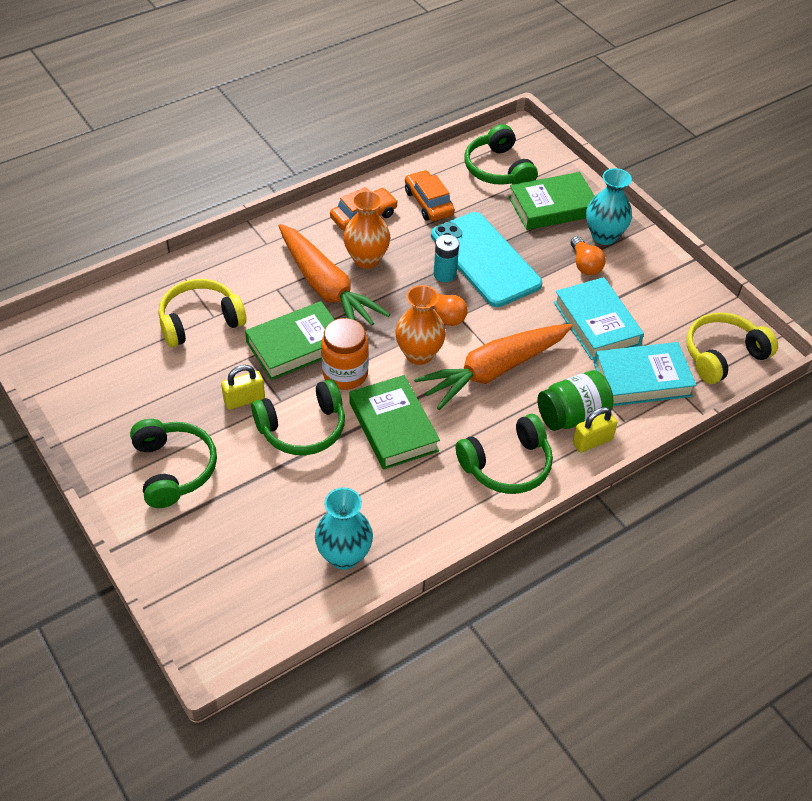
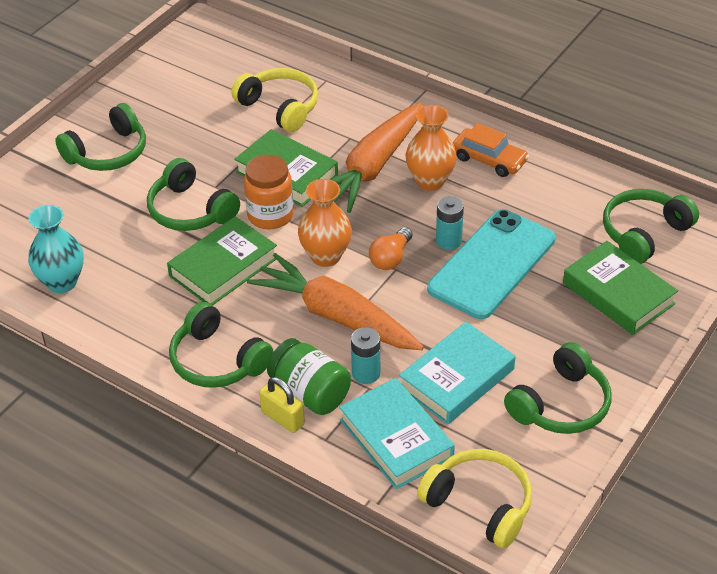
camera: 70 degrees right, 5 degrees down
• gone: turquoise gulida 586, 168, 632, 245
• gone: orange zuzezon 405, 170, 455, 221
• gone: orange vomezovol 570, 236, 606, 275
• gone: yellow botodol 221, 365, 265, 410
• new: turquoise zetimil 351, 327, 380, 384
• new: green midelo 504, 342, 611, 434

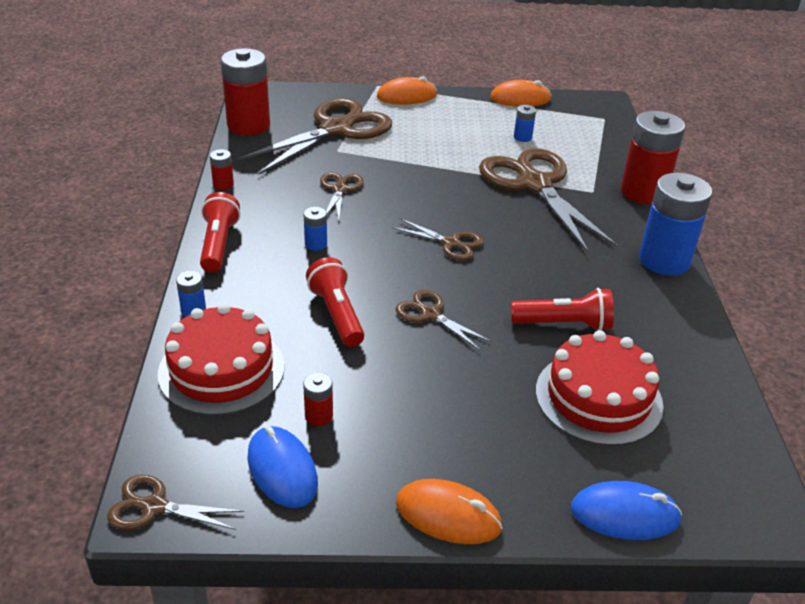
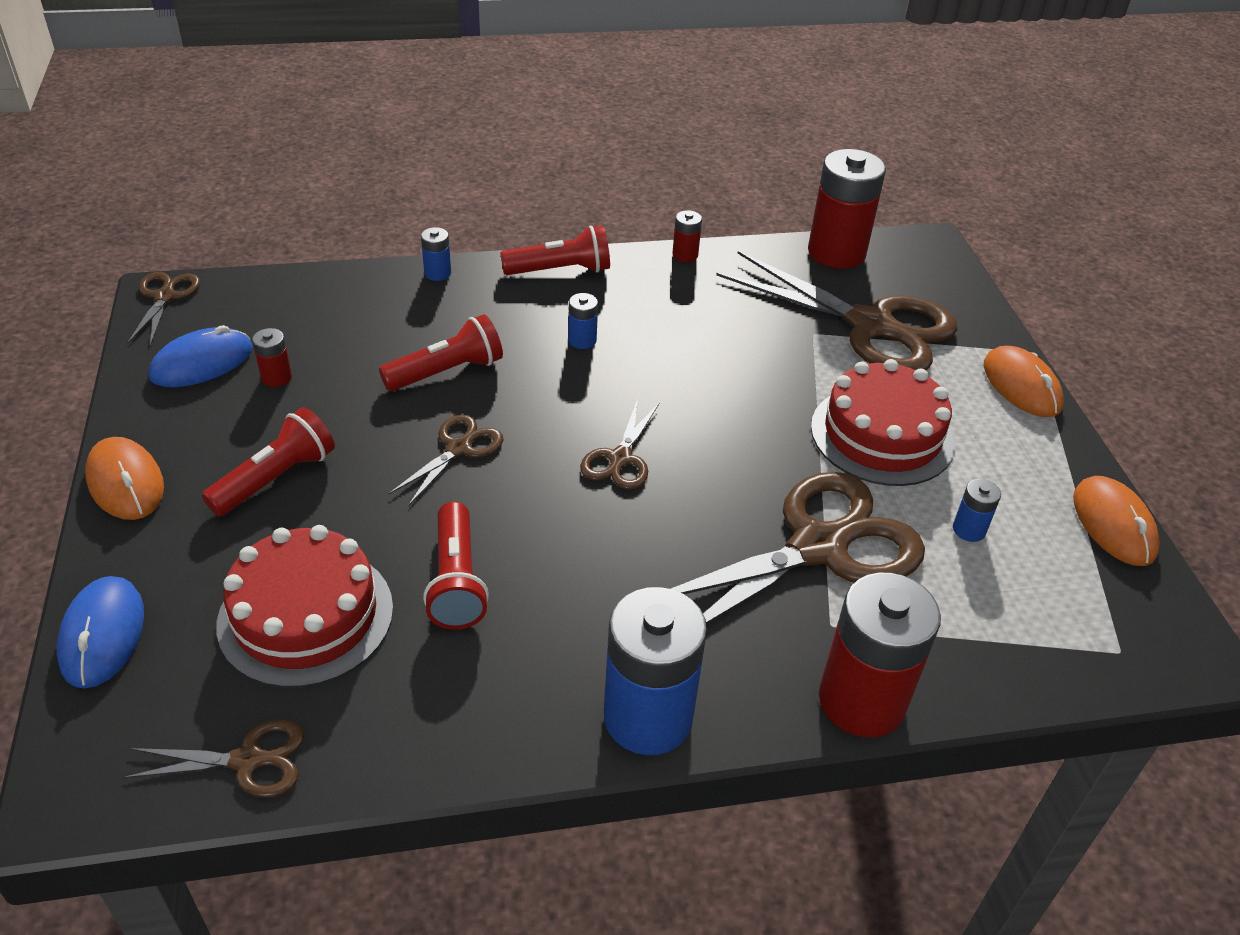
camera: 80 degrees right, 5 degrees up
• shifted: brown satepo 320, 172, 364, 220 to 122, 719, 304, 798
• shifted: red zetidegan 158, 303, 285, 415 to 811, 359, 955, 486
• rotated: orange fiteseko 396, 479, 503, 544 = 85, 437, 164, 520 45 degrees counterclockwise
• new: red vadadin 202, 407, 335, 516

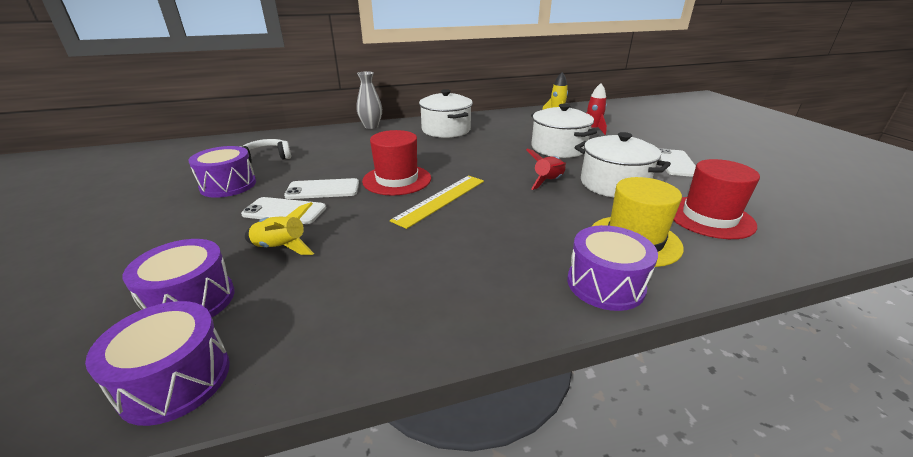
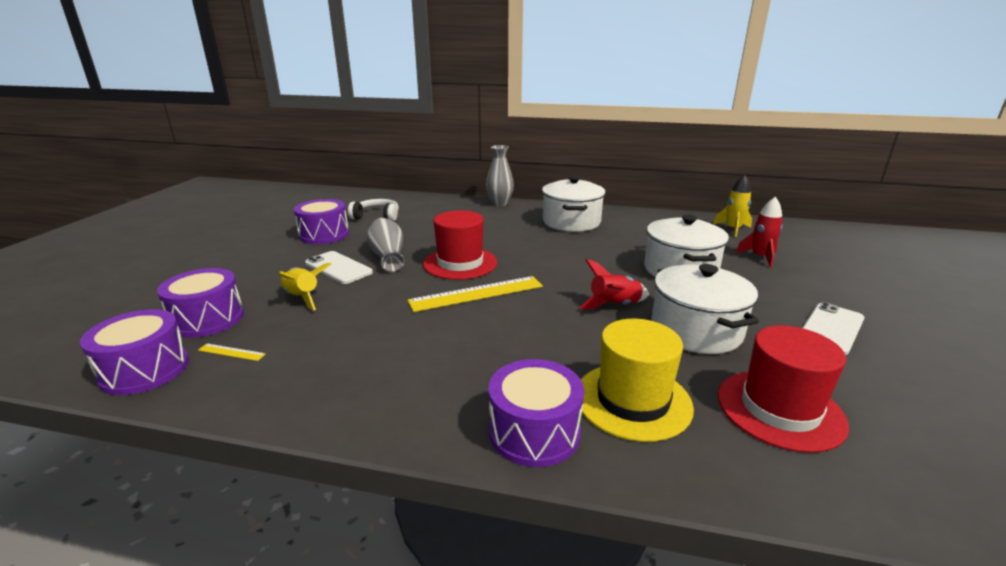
camera: 30 degrees right, 5 degrees down
• swapped: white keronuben 284, 178, 359, 199 to grey gulida 367, 218, 405, 272
• new: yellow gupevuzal 198, 343, 266, 361

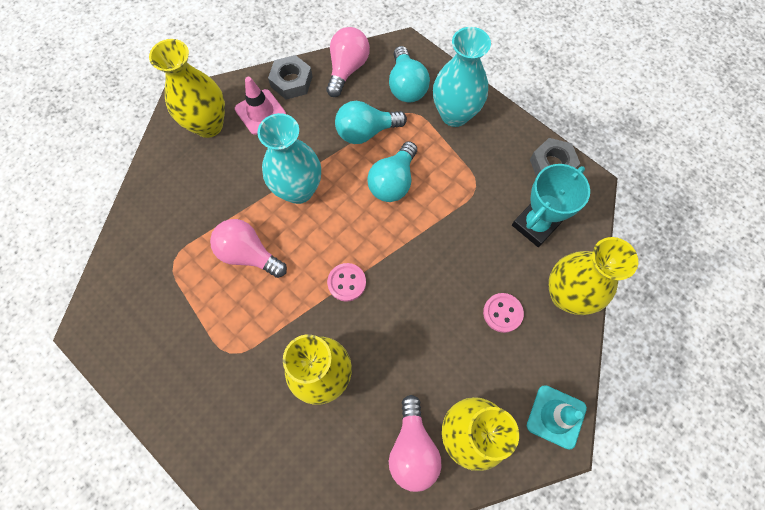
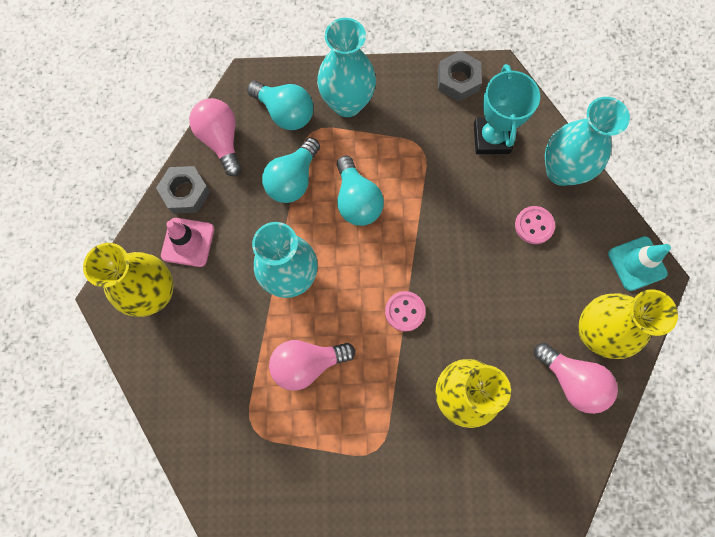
camera: 45 degrees left, 5 degrees up
• repainted: yellow gulida 549, 237, 638, 315 to turquoise gulida 545, 97, 630, 186

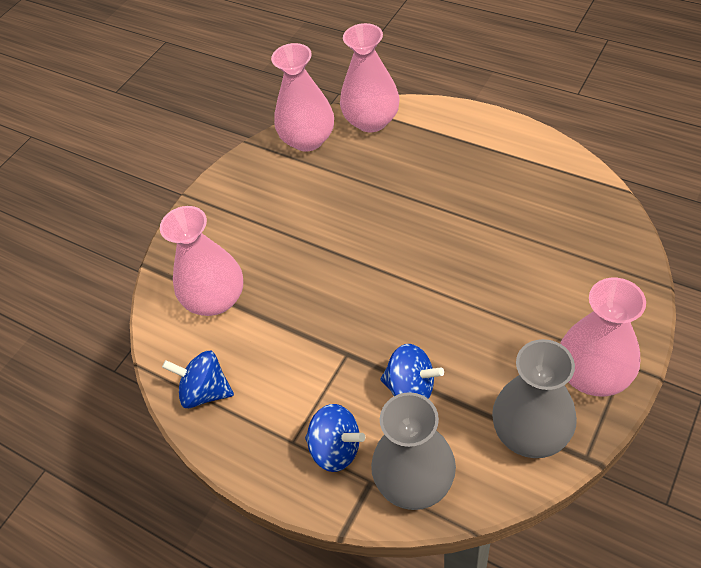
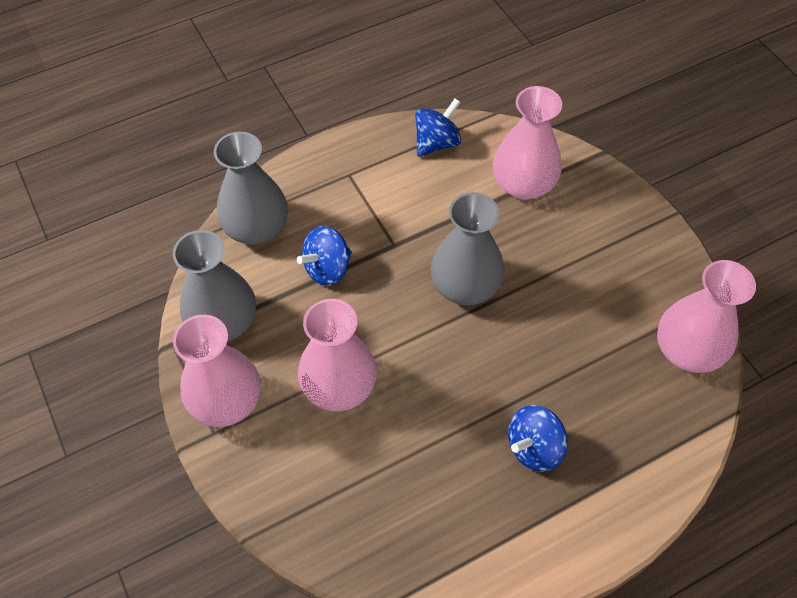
camera: 115 degrees right, 5 degrees up
• shifted: pink gulida 340, 23, 400, 132 to 298, 299, 377, 411
• shifted: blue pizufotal 305, 404, 365, 472 to 508, 405, 568, 472
• new: grey gulida 431, 192, 504, 305

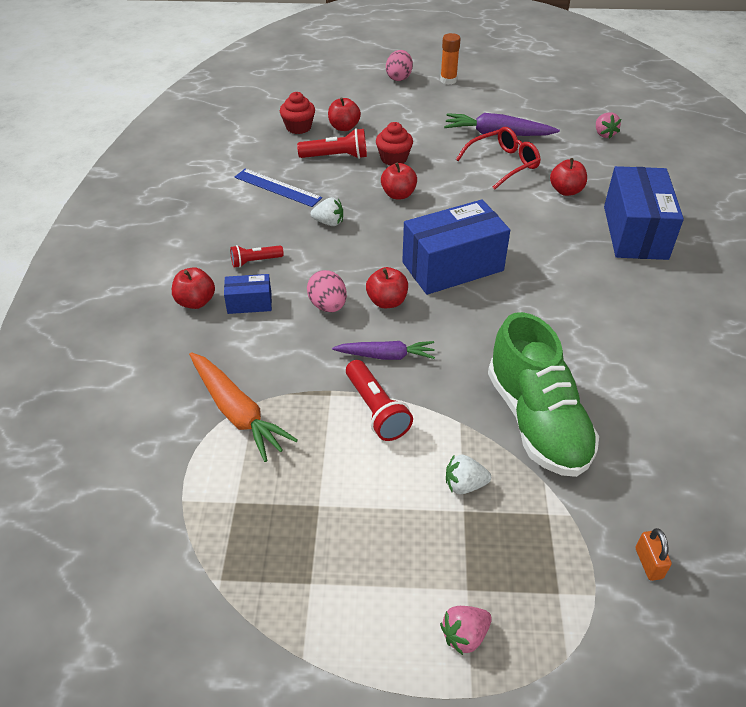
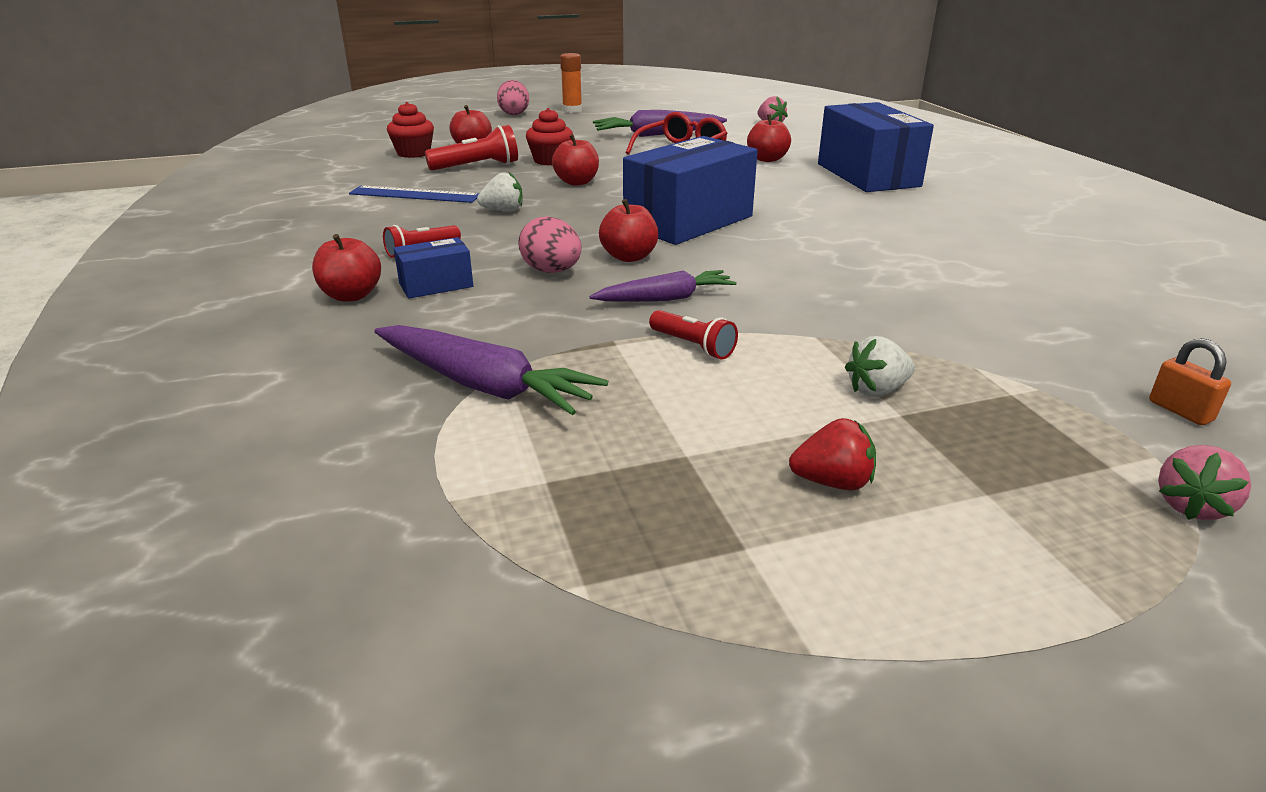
camera: 20 degrees left, 15 degrees down
• gone: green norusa 488, 312, 599, 477
• repainted: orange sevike 189, 352, 298, 462 to purple sevike 374, 325, 608, 415
• scaled: red vadadin 346, 360, 413, 441 = 649, 310, 738, 359 x0.65
• shifted: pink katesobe 440, 606, 492, 655 to 1158, 445, 1251, 520
• new: red katesobe 789, 418, 876, 491

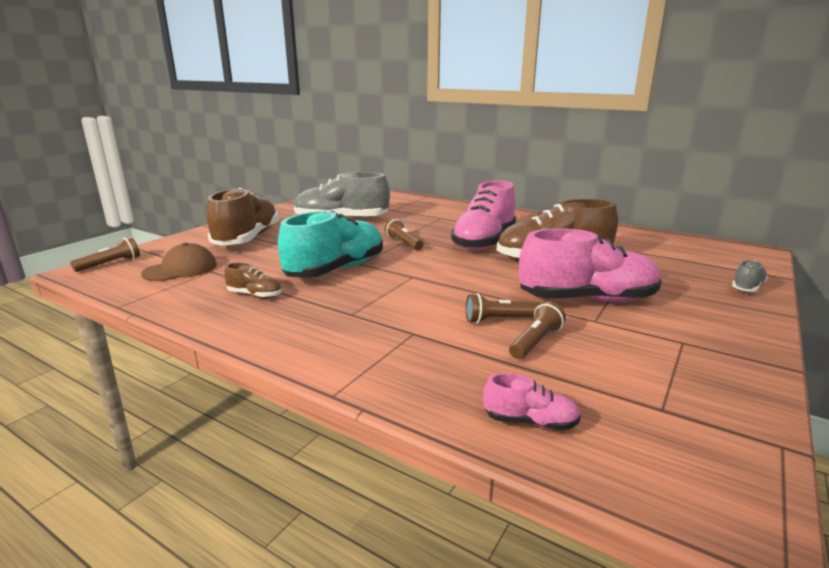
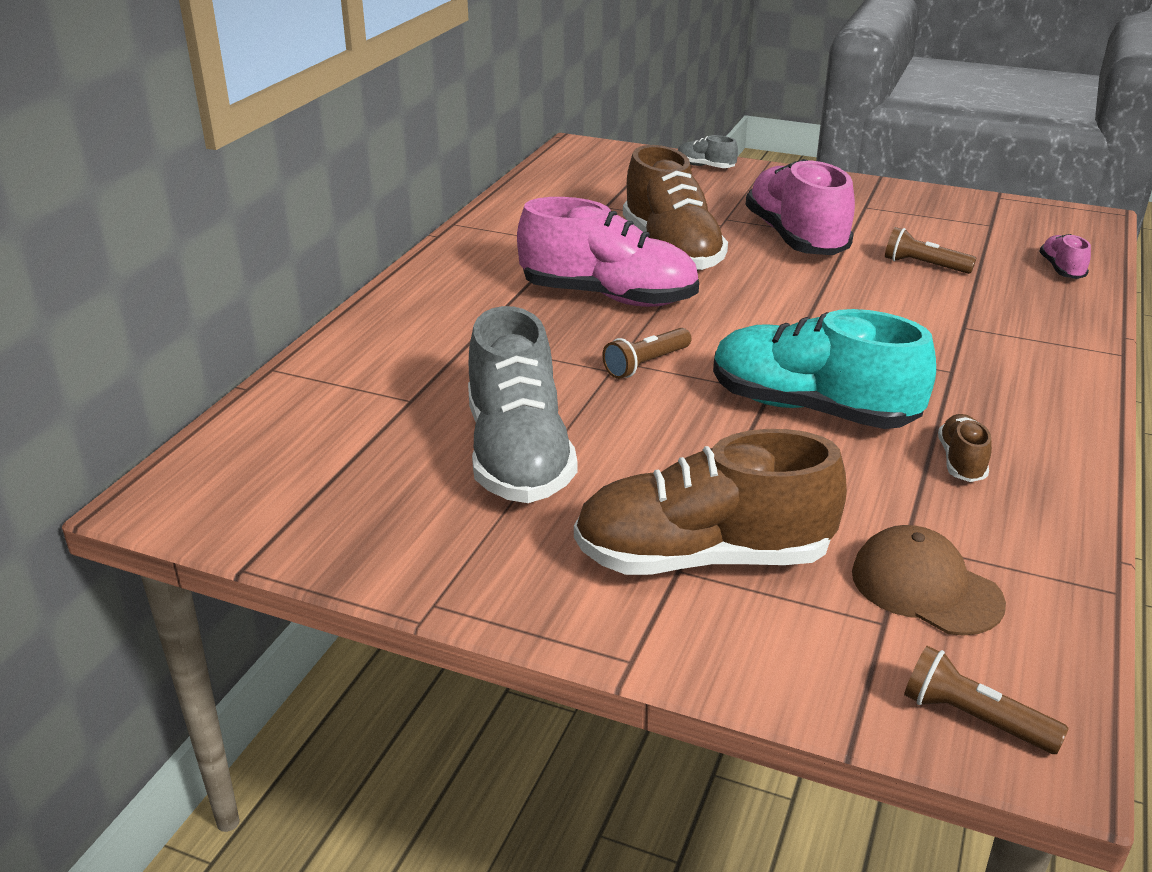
camera: 100 degrees left, 10 degrees up
• gone: brown vadadin 466, 293, 541, 324

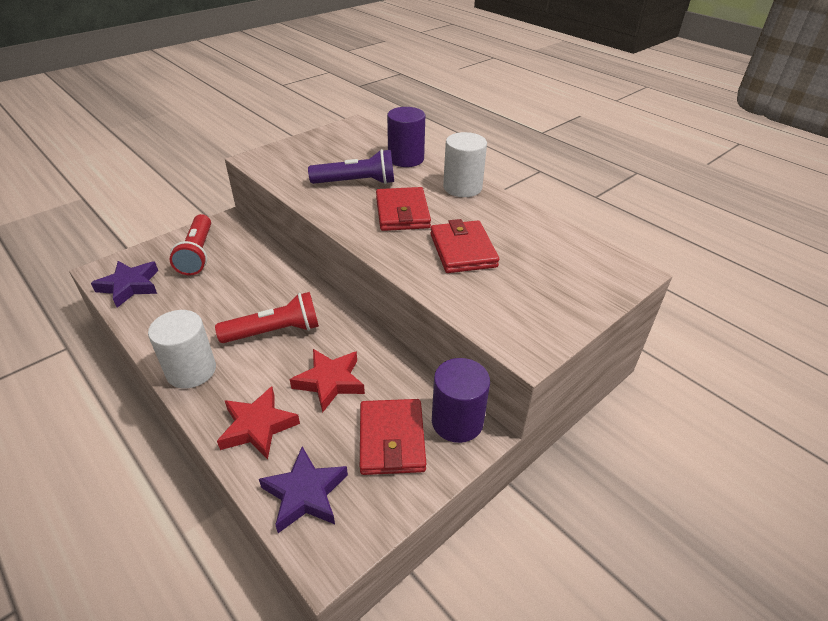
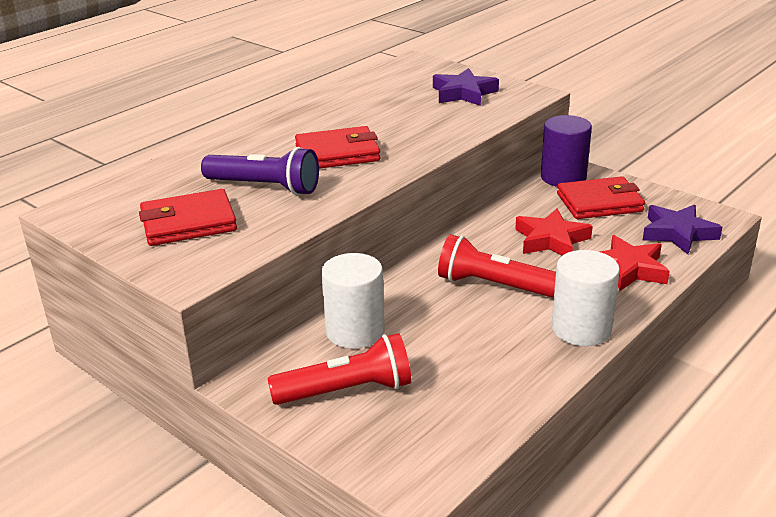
camera: 95 degrees left, 10 degrees down
• gone: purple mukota 387, 107, 425, 167
• shifted: white mukota 443, 132, 487, 197 to 321, 253, 385, 349
• rotated: purple vadadin 308, 149, 394, 184 = 201, 147, 319, 196 120 degrees clockwise
• shifted: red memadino 430, 219, 499, 273 to 139, 189, 237, 246
• shifted: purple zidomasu 91, 261, 158, 308 to 433, 68, 499, 106
• rotated: red vadadin 215, 292, 319, 343 = 438, 234, 556, 298 45 degrees counterclockwise

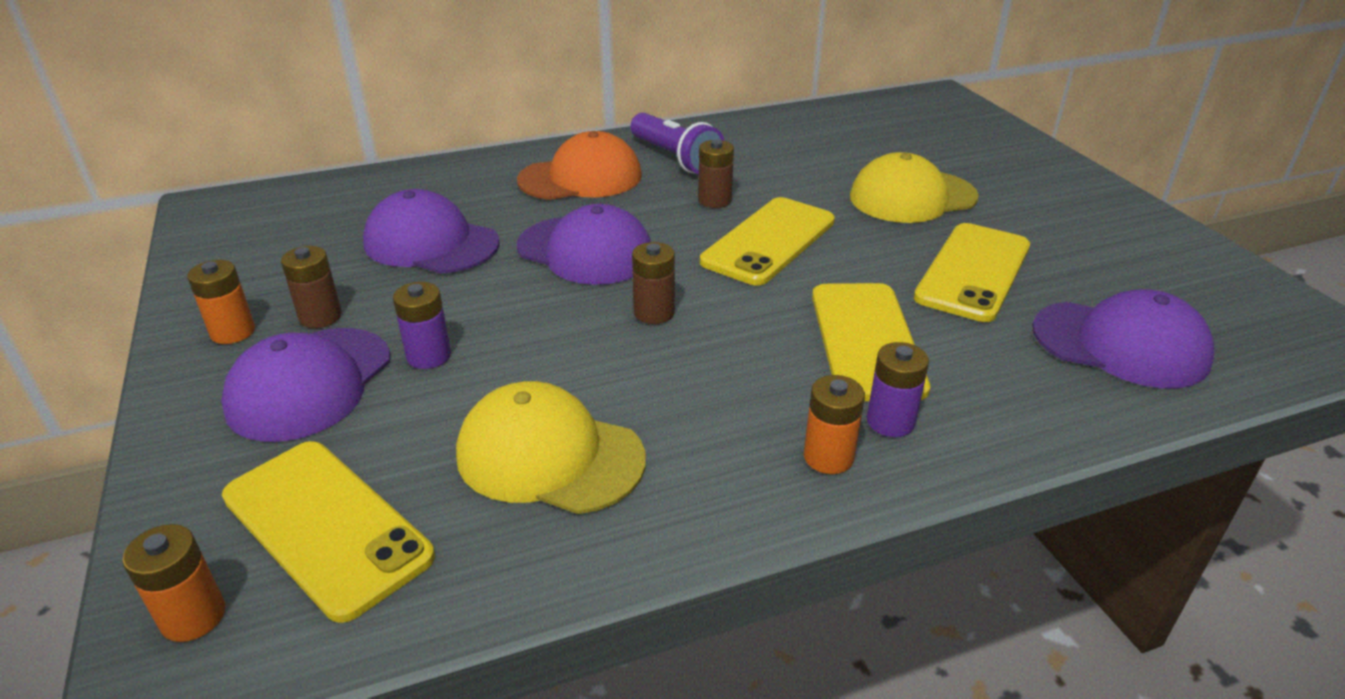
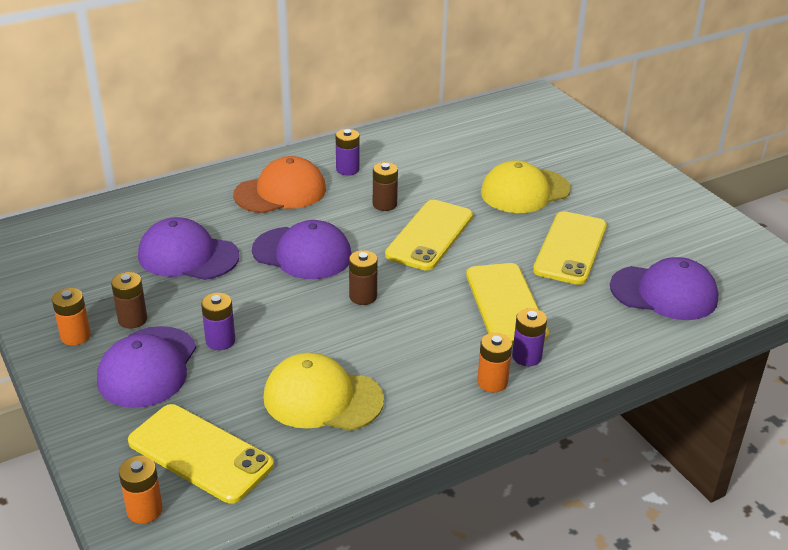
camera: 10 degrees left, 0 degrees up
• swapped: purple vadadin 631, 113, 725, 174 to purple zetimil 336, 129, 360, 176

